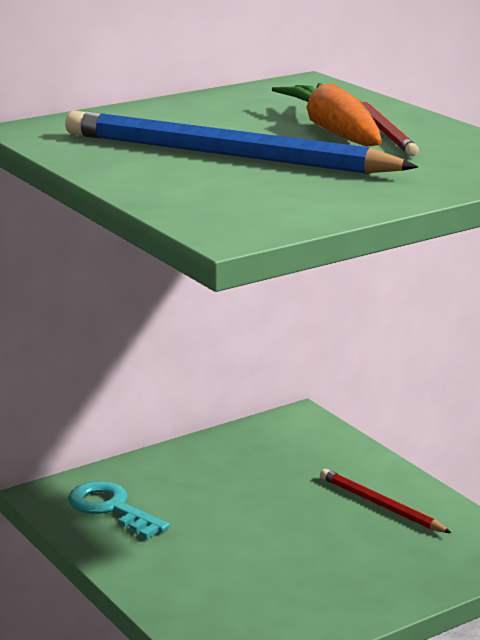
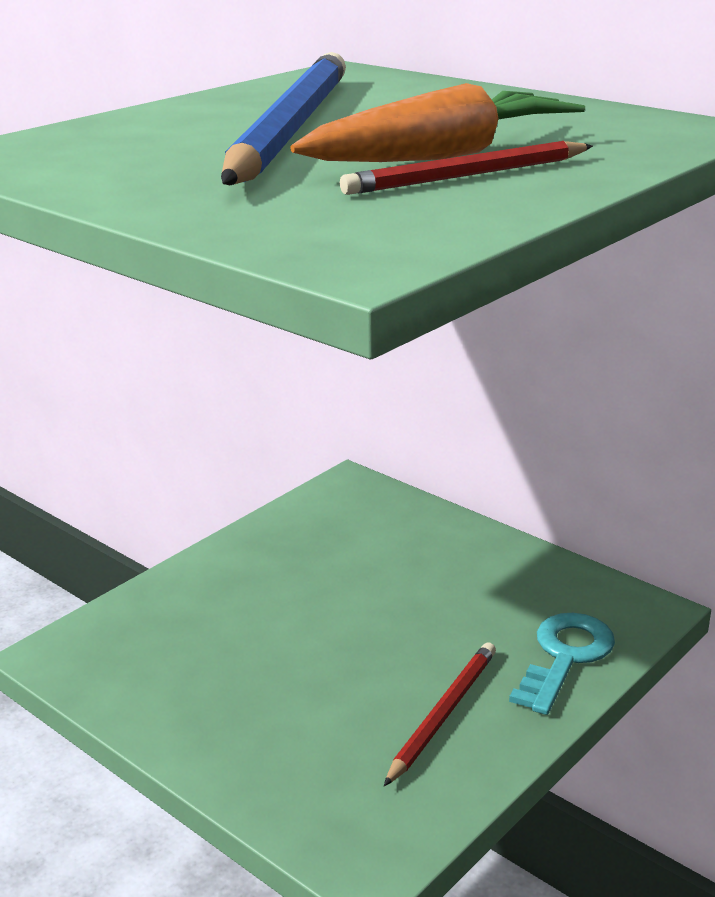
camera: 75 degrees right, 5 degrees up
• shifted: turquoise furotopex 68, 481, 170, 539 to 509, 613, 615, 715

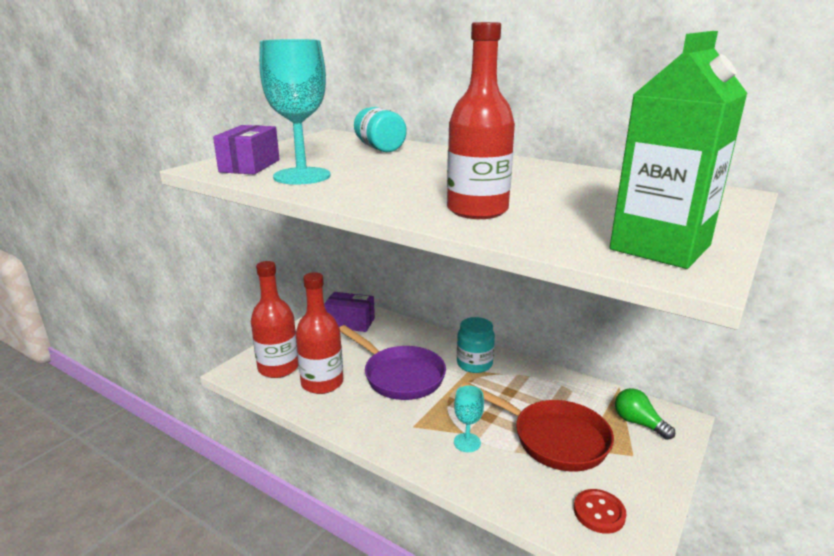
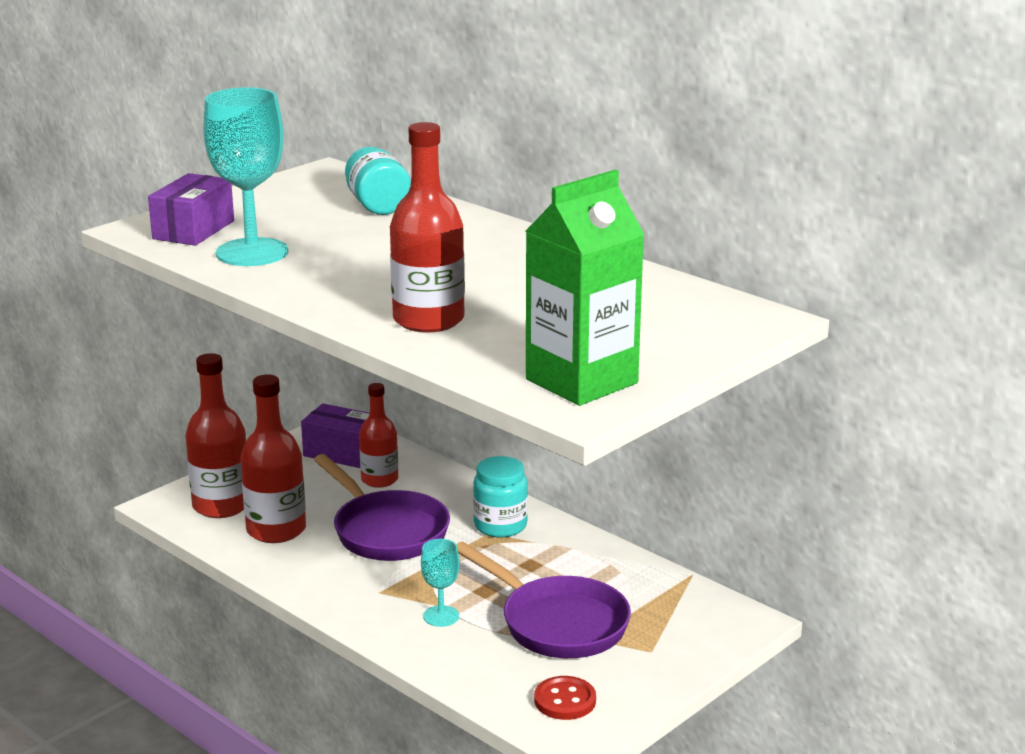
camera: 10 degrees right, 0 degrees up
• repainted: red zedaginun 461, 382, 614, 471 to purple zedaginun 456, 542, 631, 658
• gone: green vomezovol 615, 388, 675, 440
• new: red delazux 359, 383, 398, 488

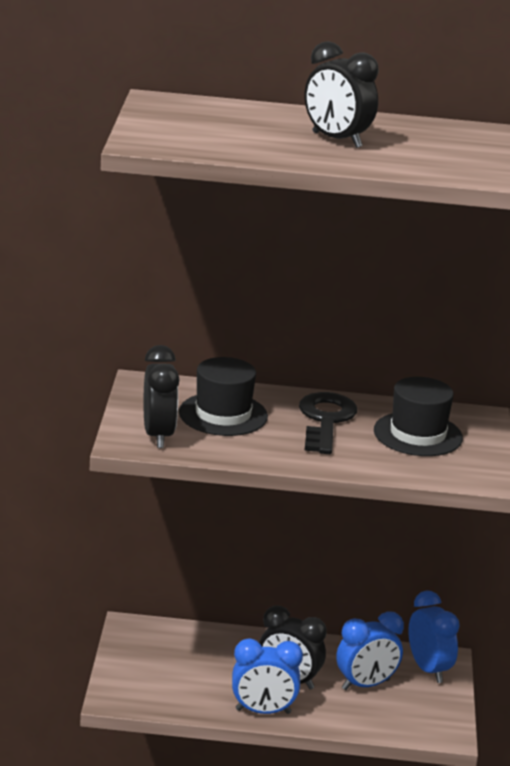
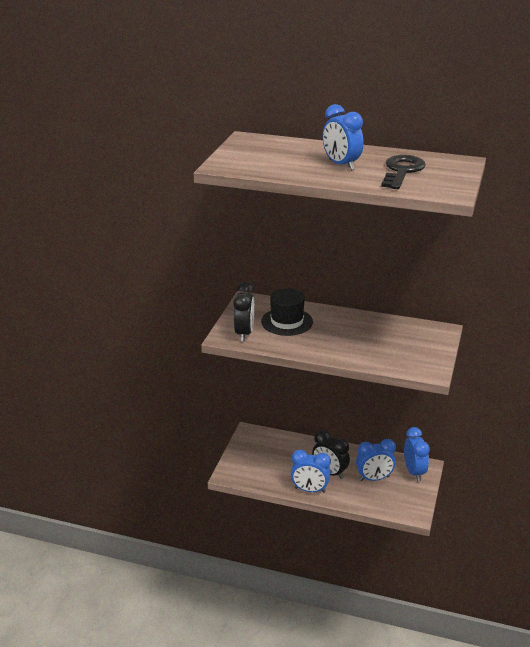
camera: 15 degrees right, 5 degrees up
• repainted: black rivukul 304, 41, 379, 148 to blue rivukul 323, 104, 364, 170
• gone: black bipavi 374, 377, 463, 456
• shifted: black furotopex 299, 392, 357, 454 to 381, 155, 426, 189

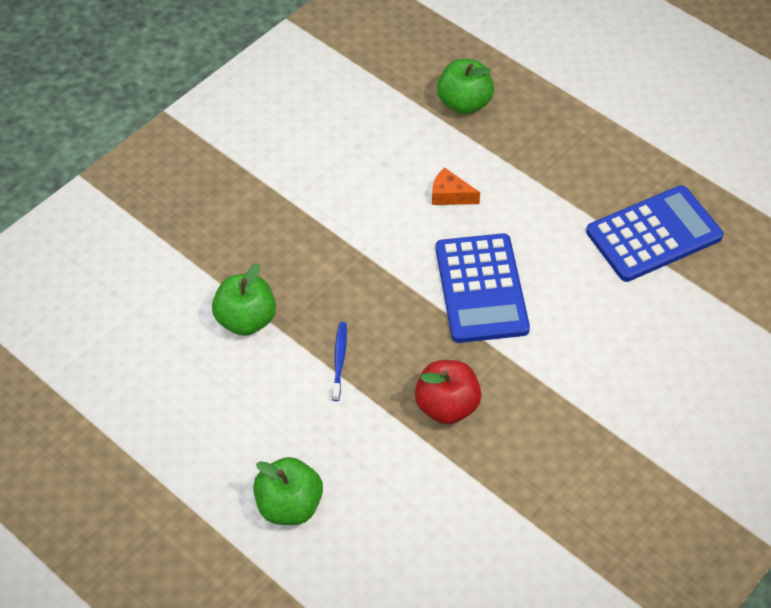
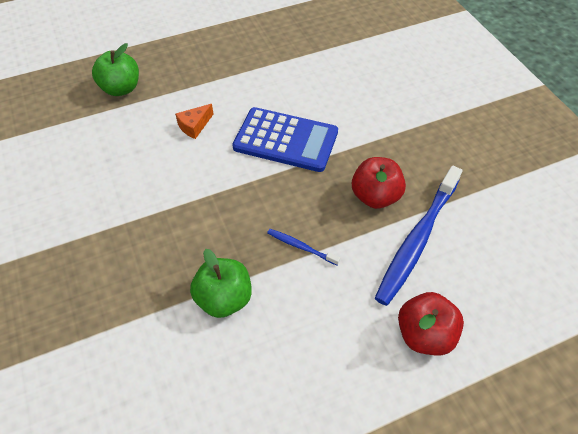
camera: 65 degrees left, 0 degrees up
• gone: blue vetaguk 586, 185, 724, 282
• repainted: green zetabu 253, 457, 323, 525 to red zetabu 398, 292, 464, 355
• new: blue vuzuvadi 375, 166, 462, 306

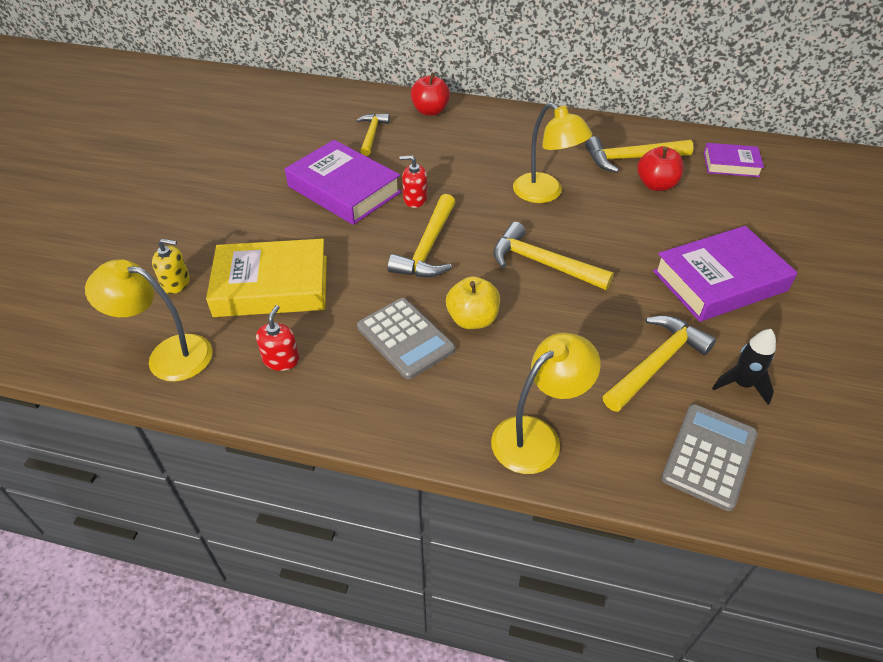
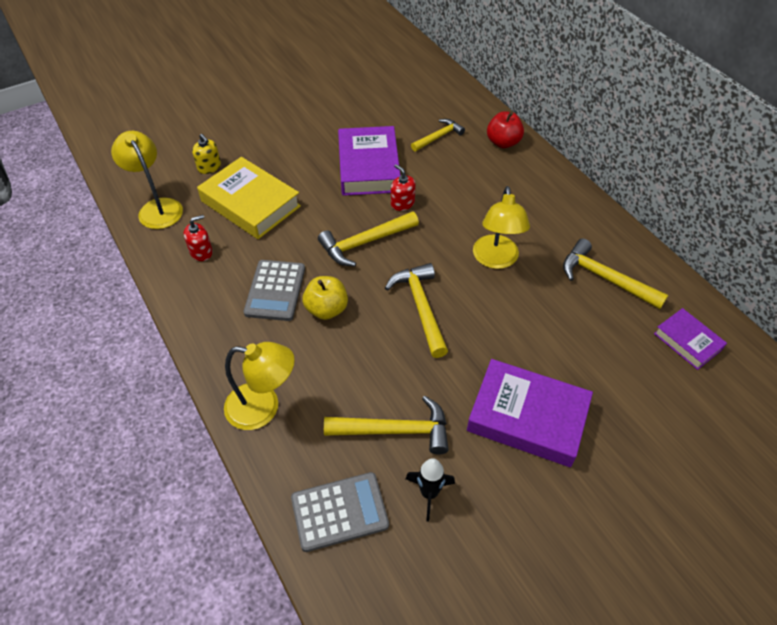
camera: 45 degrees right, 5 degrees up
• gone: red zetabu 637, 146, 684, 191

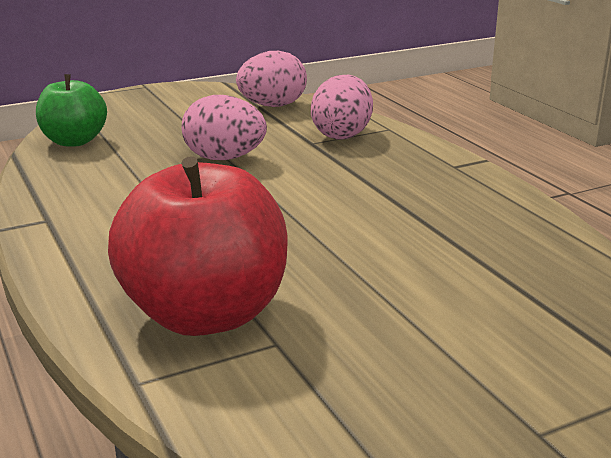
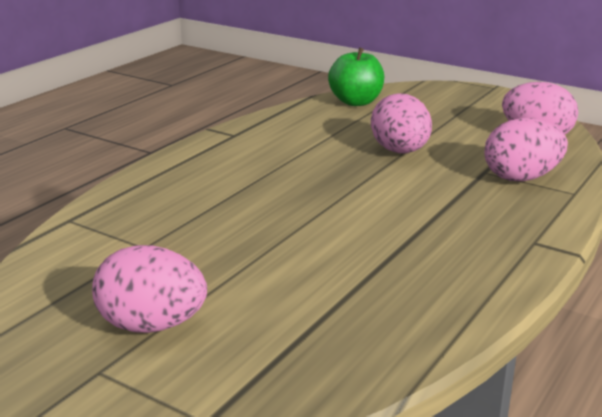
camera: 60 degrees right, 0 degrees up
• gone: red zetabu 108, 156, 288, 336
• new: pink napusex 92, 245, 207, 333

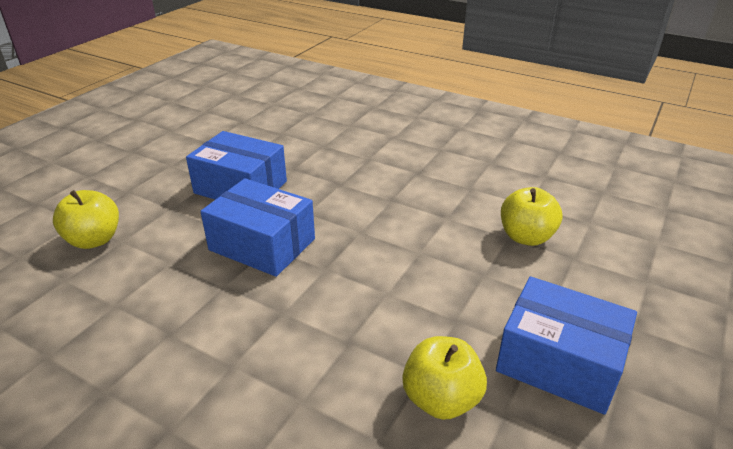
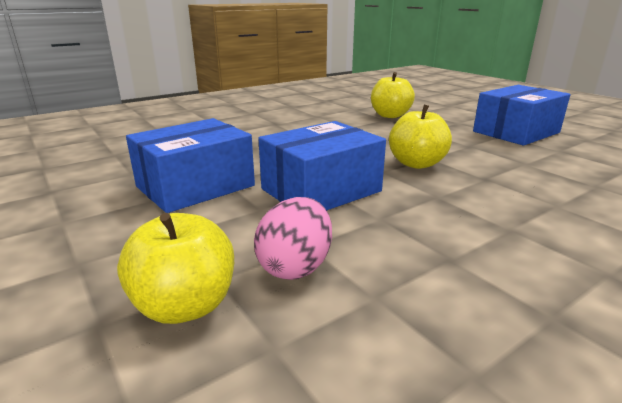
camera: 65 degrees left, 10 degrees down
• shifted: yellow zetabu 402, 336, 487, 420 to 389, 105, 452, 169
• new: pink napusex 254, 197, 332, 280

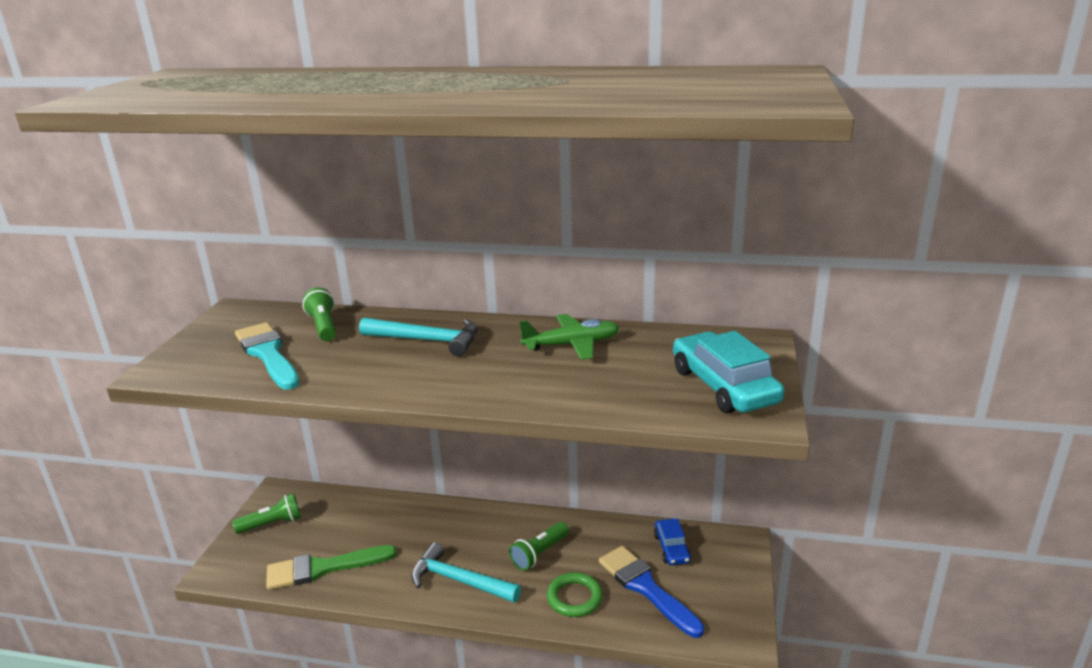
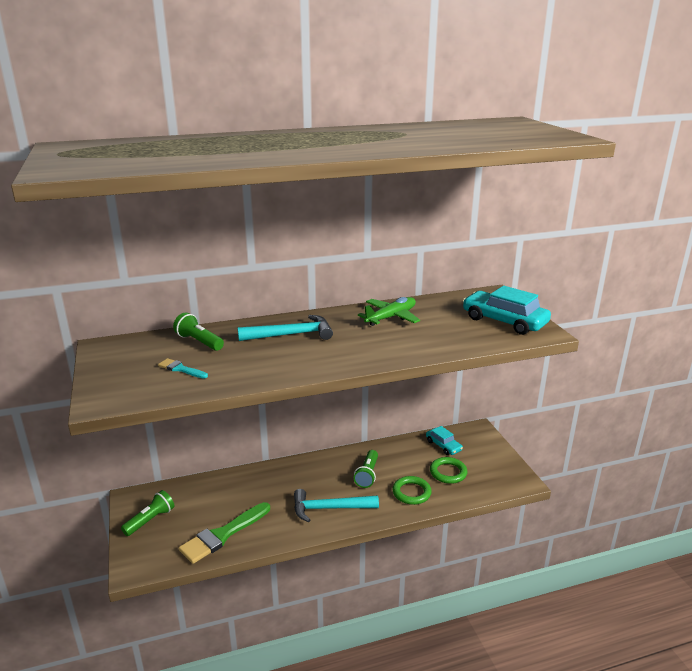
camera: 30 degrees left, 0 degrees up
• scaled: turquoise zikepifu 235, 322, 299, 390 = 158, 358, 208, 378 x0.50
• repainted: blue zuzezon 654, 518, 691, 565 to turquoise zuzezon 426, 426, 463, 455
• swapped: blue zikepifu 599, 546, 704, 638 to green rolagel 430, 457, 467, 484

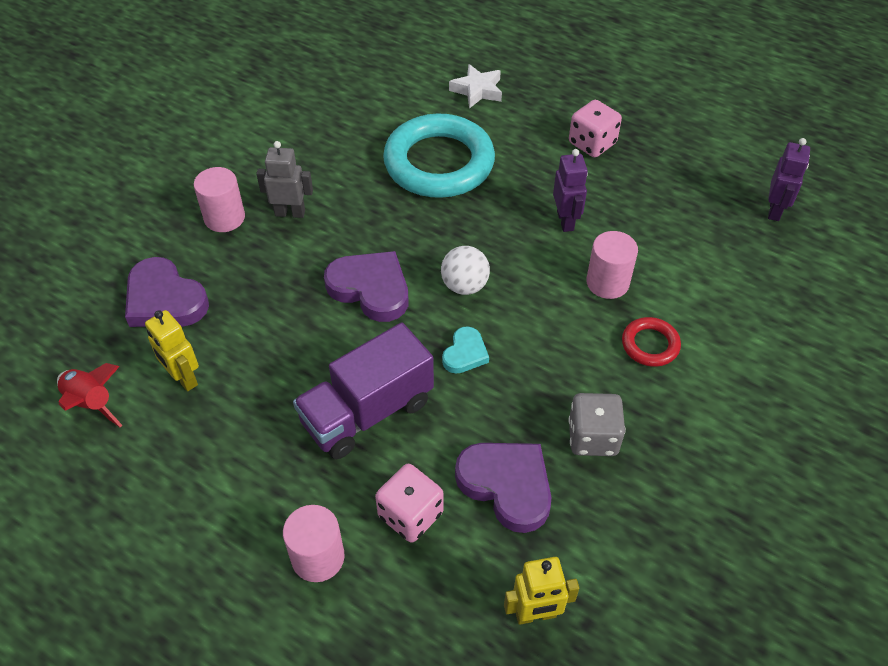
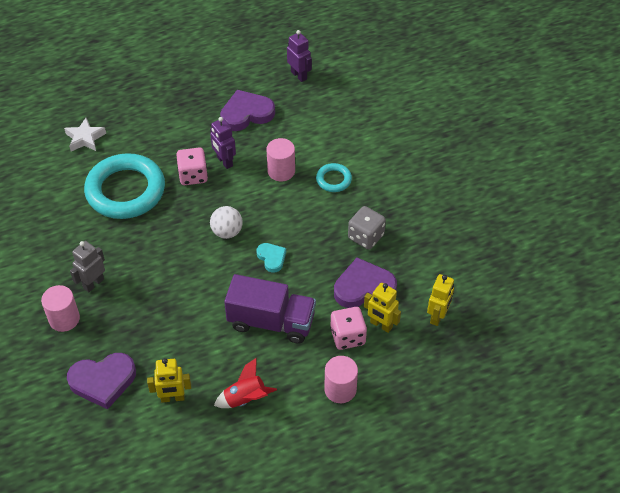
camera: 55 degrees left, 0 degrees up
• shifted: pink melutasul 569, 100, 622, 157 to 176, 147, 208, 185
• rotated: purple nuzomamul 553, 149, 588, 232 = 210, 117, 236, 169 150 degrees counterclockwise
• shifted: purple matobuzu 324, 251, 409, 322 to 220, 90, 275, 131
• repainted: red rolagel 622, 317, 681, 367 to turquoise rolagel 316, 163, 352, 192
• rotated: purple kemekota 293, 323, 434, 459 = 224, 274, 316, 344 75 degrees counterclockwise
• shifted: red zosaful 57, 363, 123, 427 to 214, 358, 277, 408
• new: yellow nuzomamul 364, 283, 401, 333

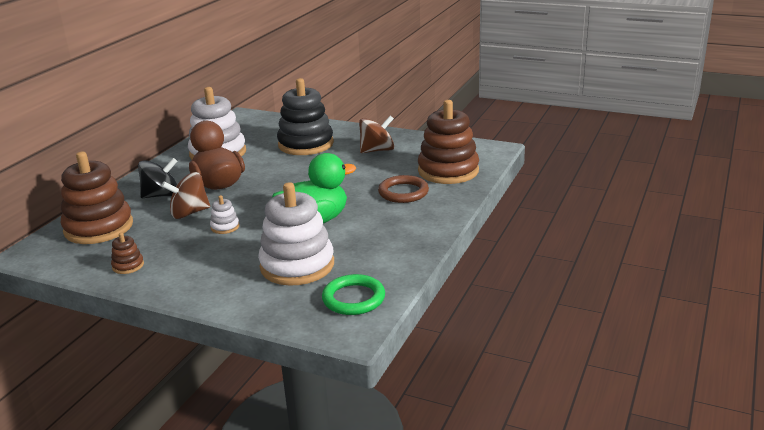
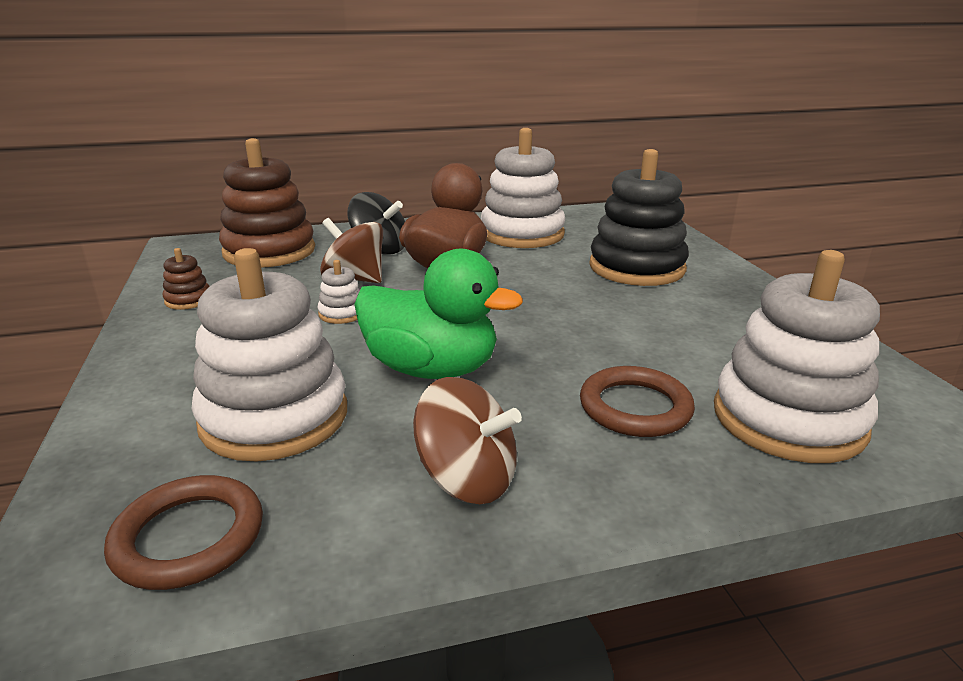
camera: 50 degrees right, 0 degrees up
• repainted: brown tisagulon 418, 100, 479, 184 to white tisagulon 714, 250, 880, 463
• shifted: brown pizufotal 359, 116, 394, 153 to 413, 377, 522, 504
• repainted: green rolagel 322, 274, 385, 315 to brown rolagel 104, 475, 263, 590

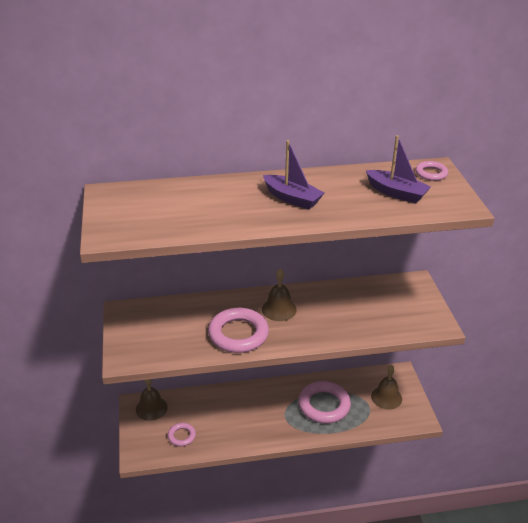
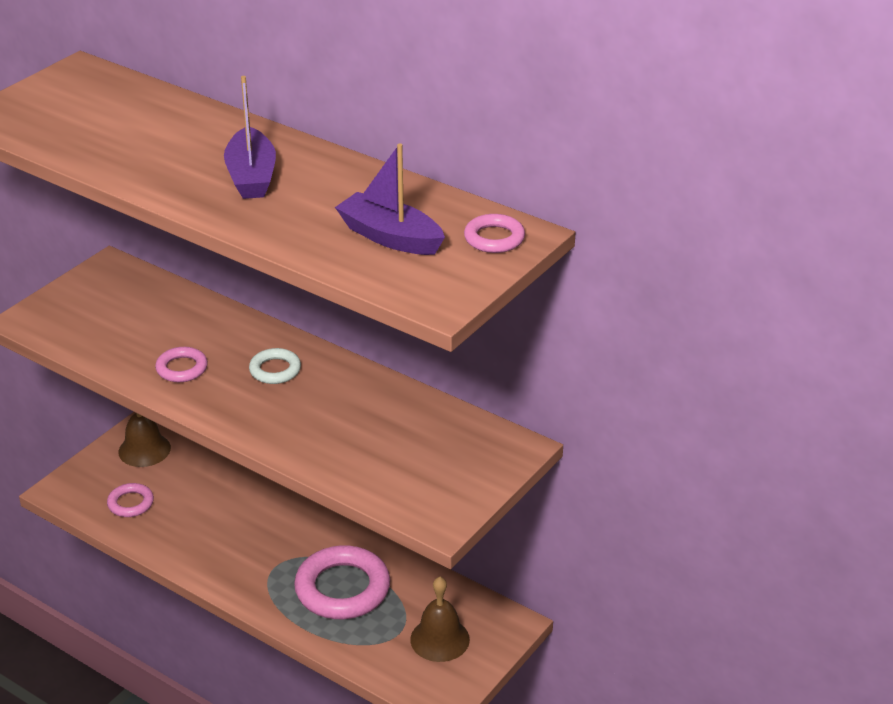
camera: 45 degrees right, 0 degrees up
• rotated: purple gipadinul 366, 135, 431, 203 = 335, 143, 445, 255 135 degrees clockwise
• swapped: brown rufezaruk 262, 269, 297, 321 to white rolagel 249, 348, 301, 384
• scaled: pink rolagel 208, 308, 269, 353 = 155, 347, 208, 382 x0.51

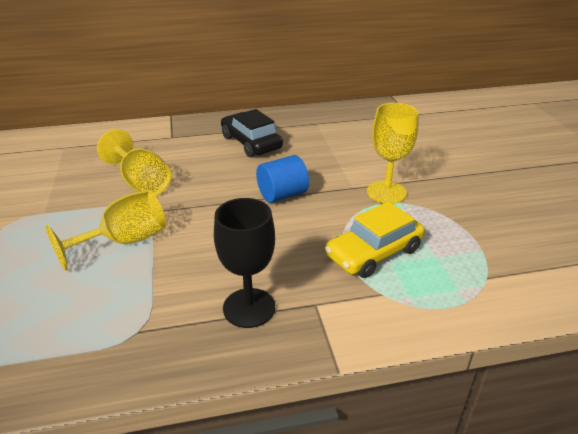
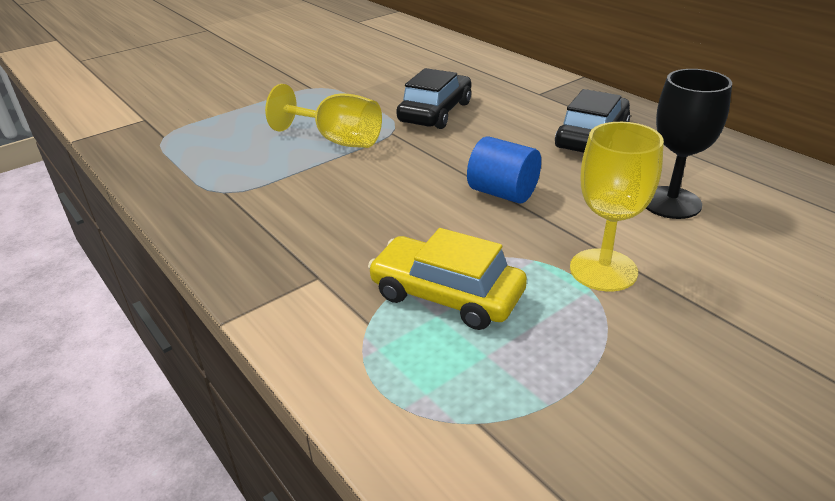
camera: 65 degrees right, 0 degrees up
• swapped: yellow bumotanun 97, 129, 172, 196 to black zuzezon 396, 68, 471, 129
• shifted: black bumotanun 214, 198, 275, 328 to 646, 69, 732, 219

